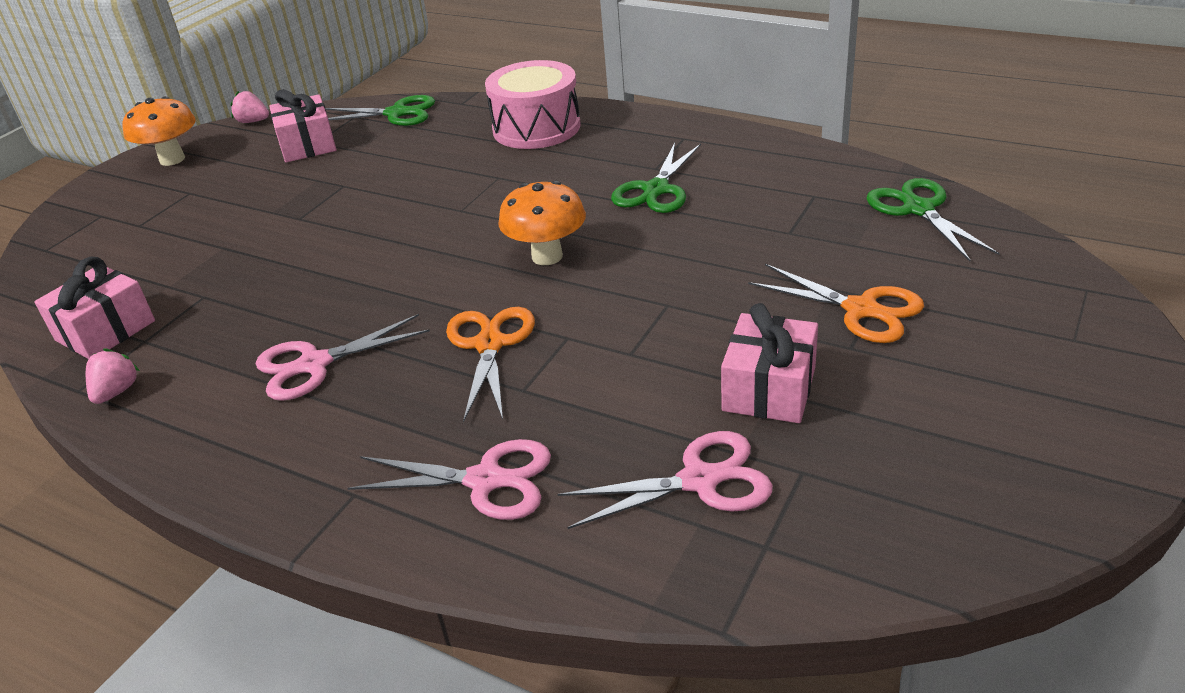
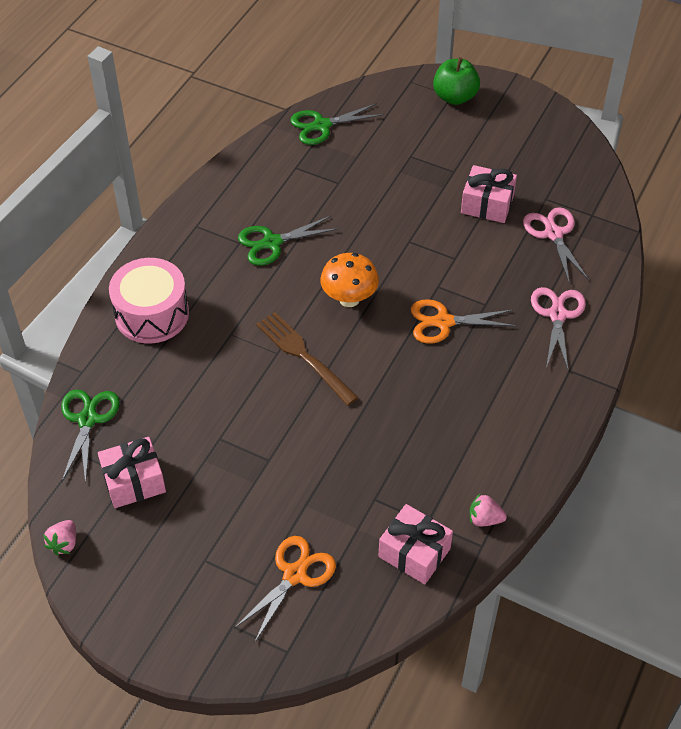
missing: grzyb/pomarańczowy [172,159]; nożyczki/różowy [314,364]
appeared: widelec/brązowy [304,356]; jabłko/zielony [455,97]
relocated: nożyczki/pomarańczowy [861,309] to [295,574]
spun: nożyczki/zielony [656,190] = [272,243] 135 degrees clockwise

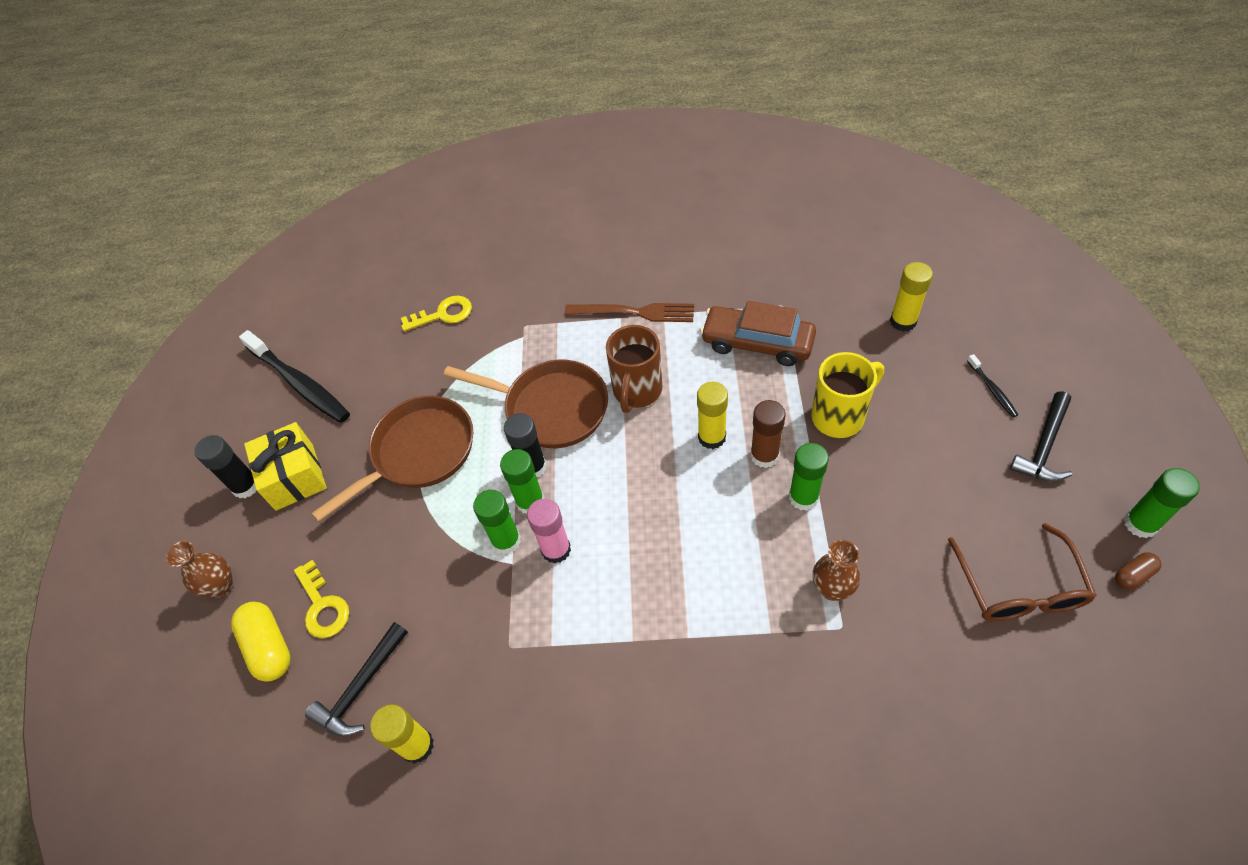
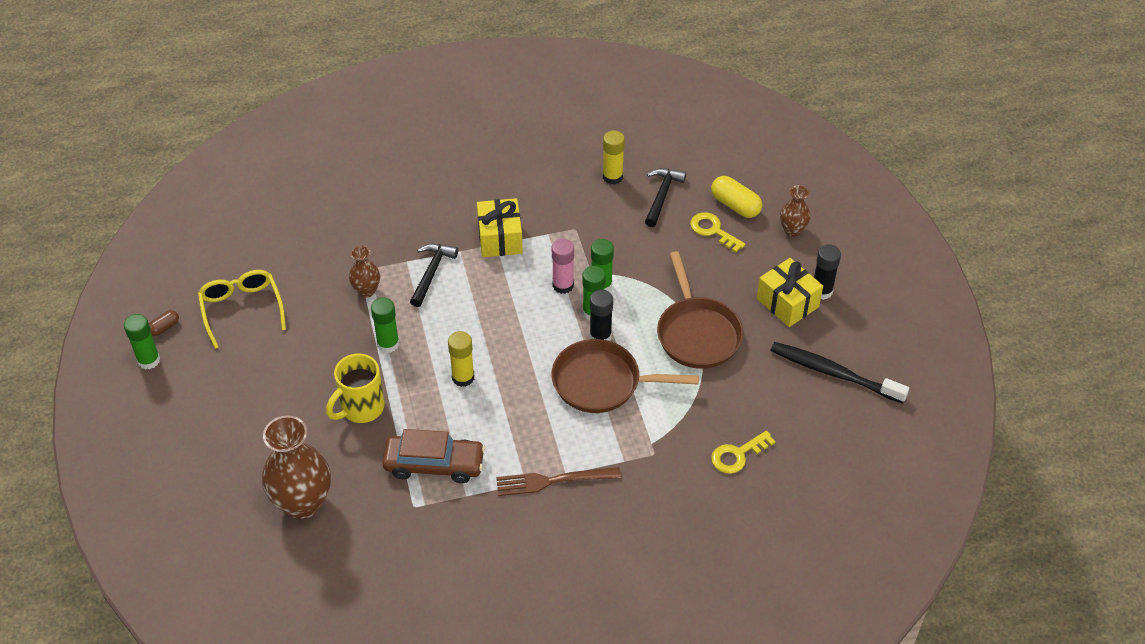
missing: kubek/brązowy [637,391]; klej w sztyfcie/brązowy [764,455]; szczoteczka do zębów/czarny [992,389]
appeared: prezent/żółty [500,238]
relocated: młotek/czarny [1044,446] to [431,273]
exchanged: klej w sztyfcie/żółty [903,321] to wazon/brązowy [303,503]
colour: okulary/brązowy [1019,587] to okulary/żółty [242,309]
spun: patelnia/brązowy [418,453] = [697,333] 45 degrees counterclockwise

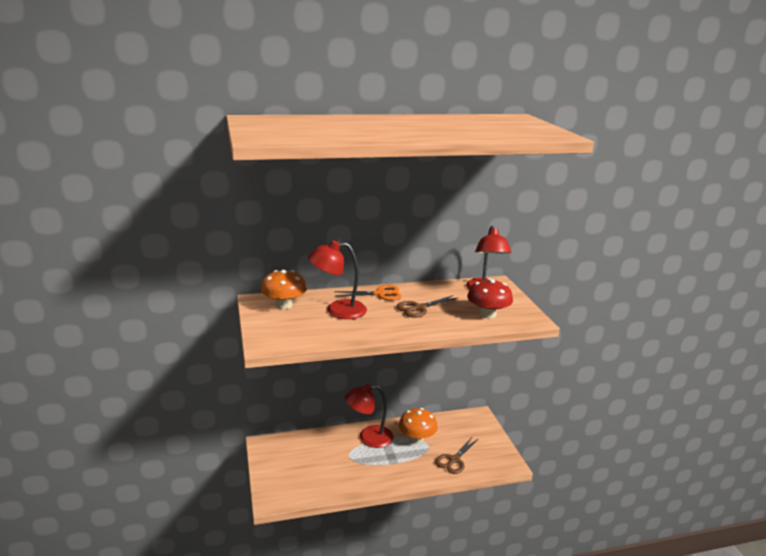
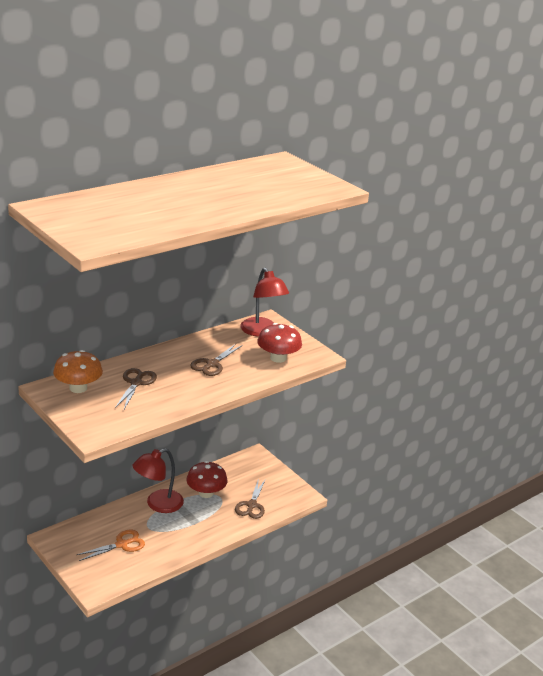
relocated: nożyczki/pomarańczowy [379,294] to [121,544]
exchanged: lampka/czerwony [337,310] to nożyczki/brązowy [136,383]
colour: grzyb/pomarańczowy [416,438] to grzyb/czerwony [206,493]

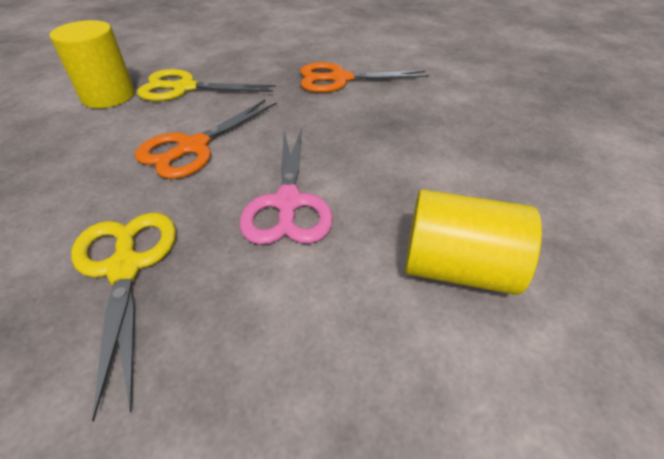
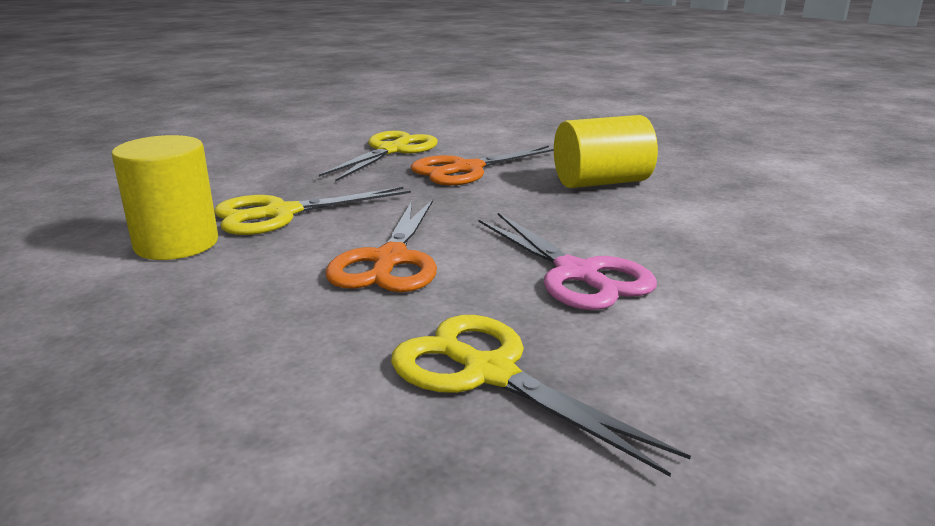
appeared: nożyczki/żółty [391,151]
relocated: walec/żółty [457,268] to [601,182]

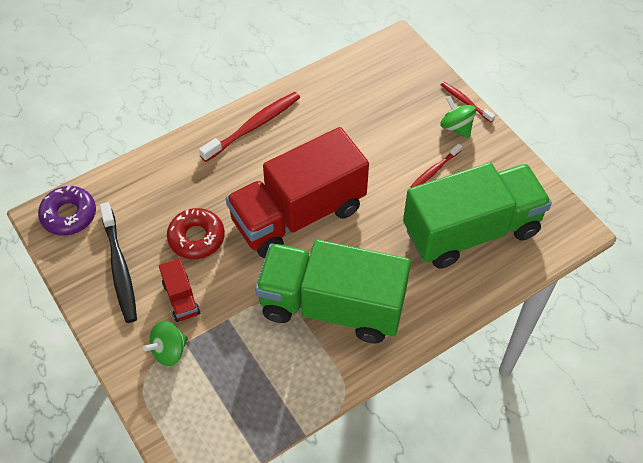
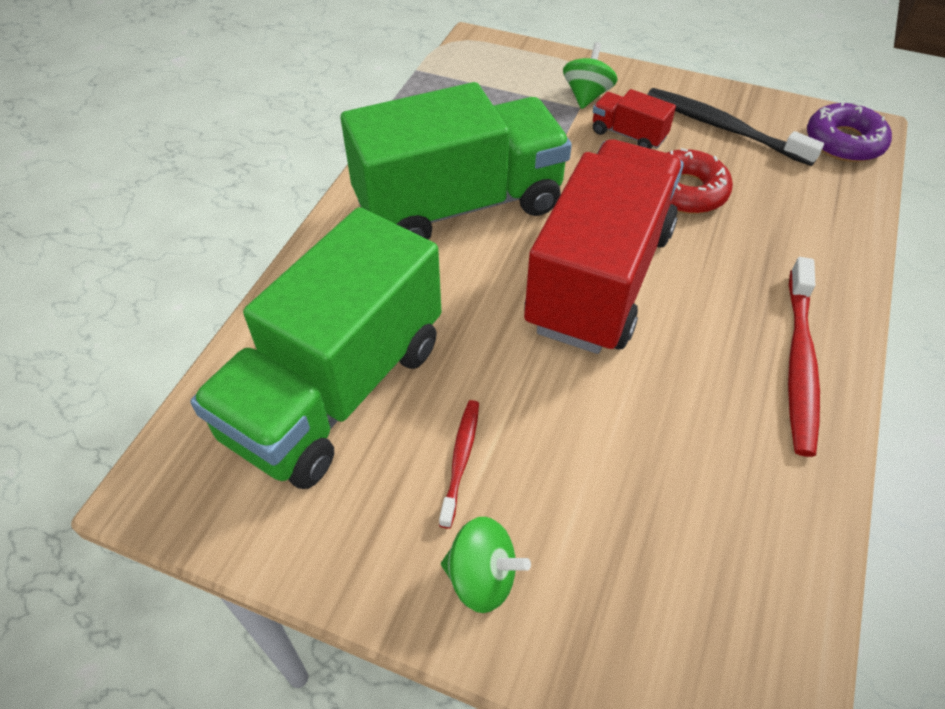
missing: szczoteczka do zębów/czerwony [465,102]

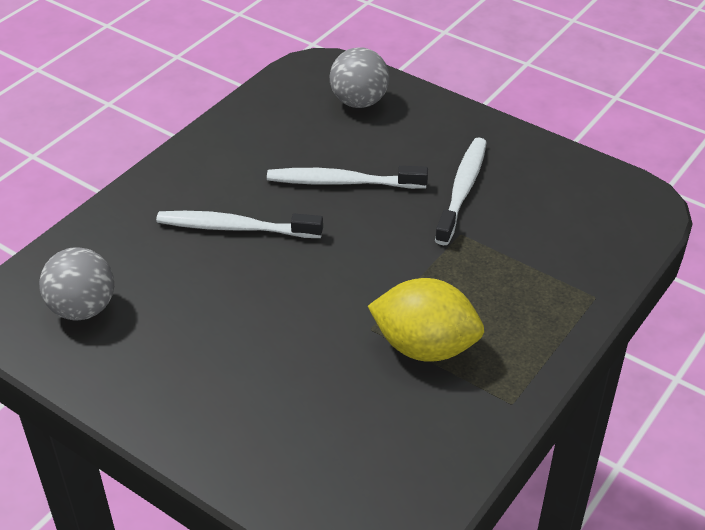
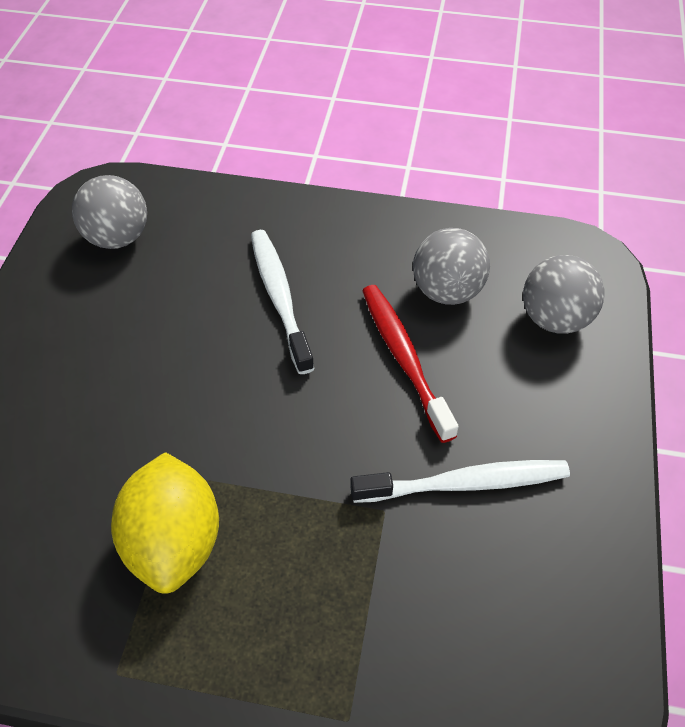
appeared: piłka/szary [447,291]
colour: szczoteczka do zębów/biały [342,182] to szczoteczka do zębów/czerwony [404,358]

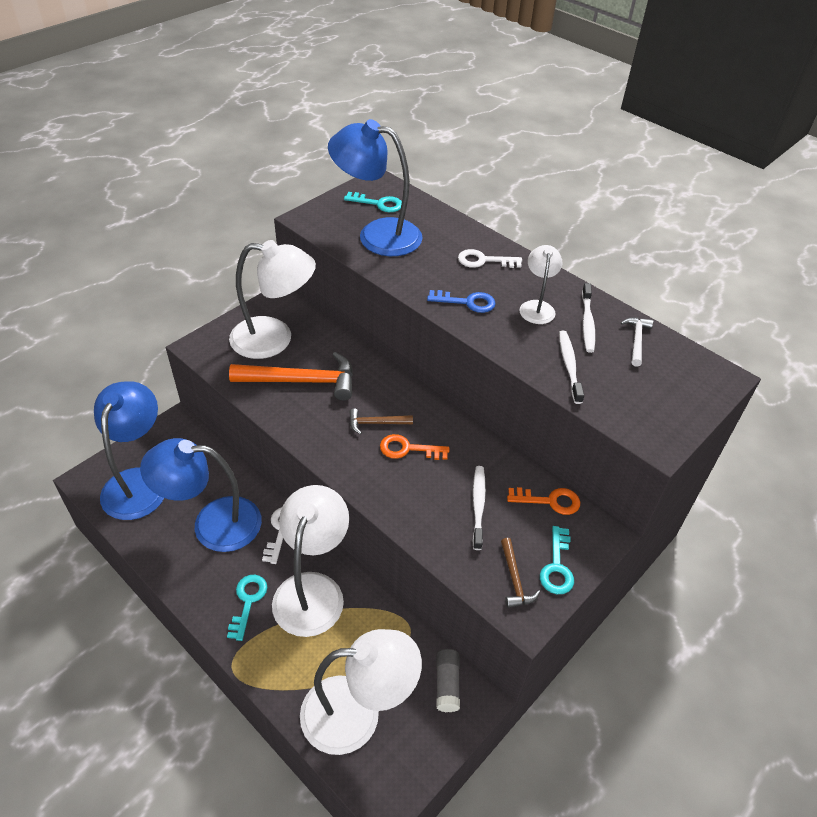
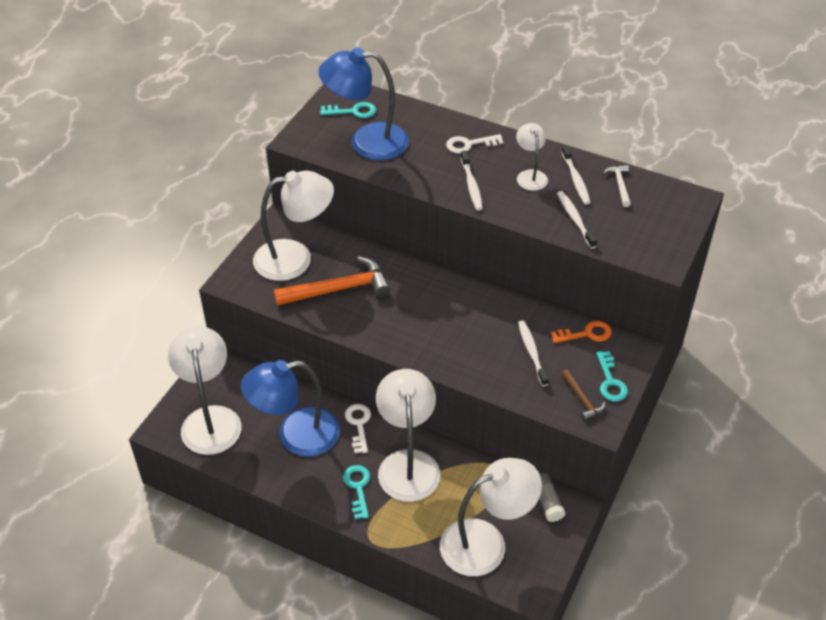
missing: młotek/brązowy [376,423]; klucz/pomarańczowy [408,449]
exchanged: klucz/niebieski [467,302] to szczoteczka do zębów/biały [471,185]
colour: lampka/niebieski [139,482] to lampka/biały [210,419]

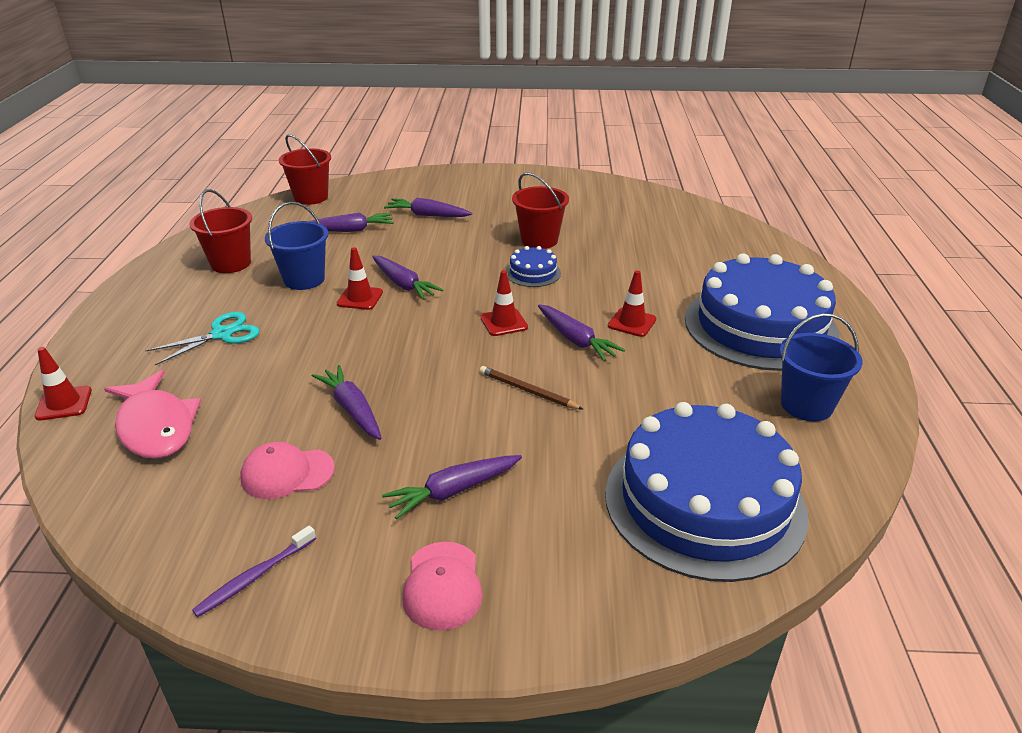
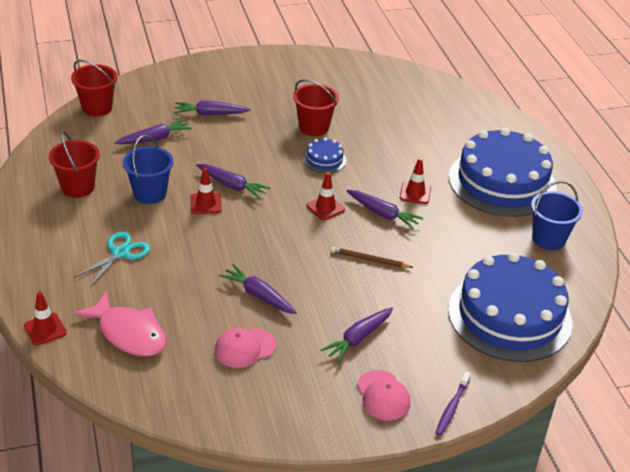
relocated: szczoteczka do zębów/fioletowy [254,577] to [452,407]

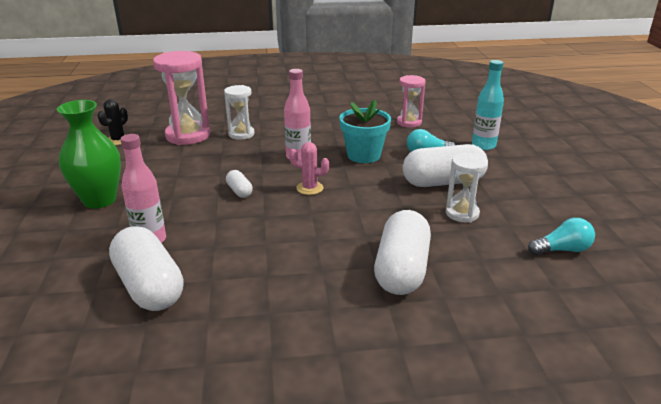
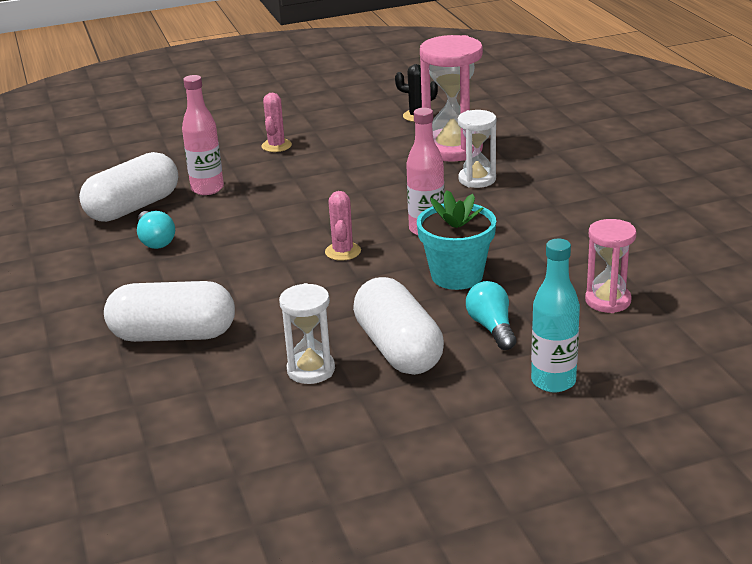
missing: kapsułka/biały [239,191]
relocated: żarówka/turkusowy [562,250] to [155,240]
exchanged: wazon/zielony [99,200] to kaktus/różowy [276,146]

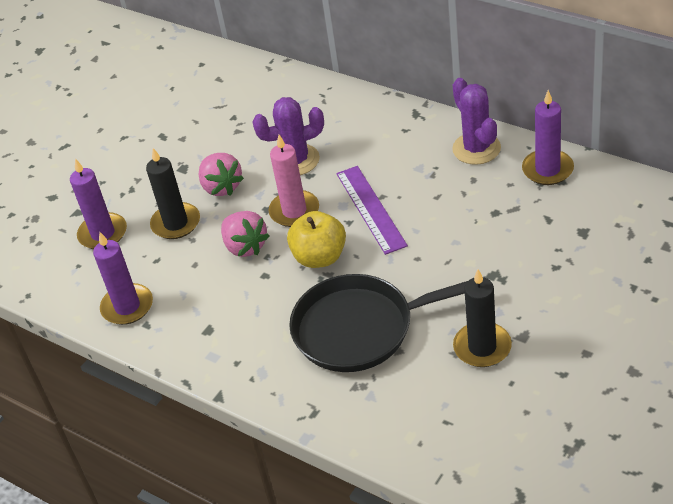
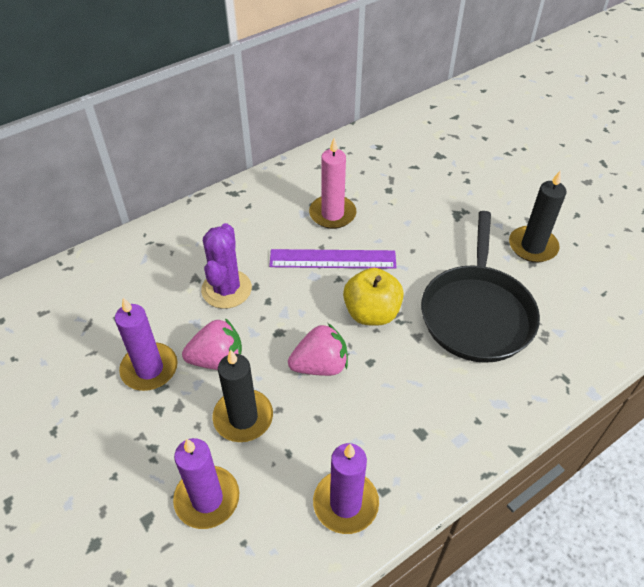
missing: kaktus/fioletowy [476,149]
relocated: świeca/fioletowy [547,170] to [149,369]; świeca/różowy [294,211] to [332,214]

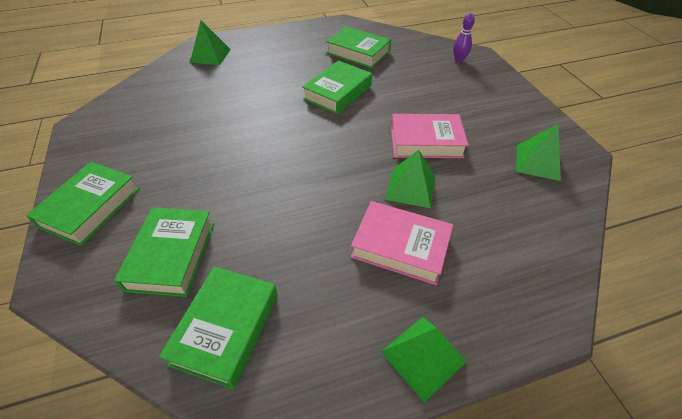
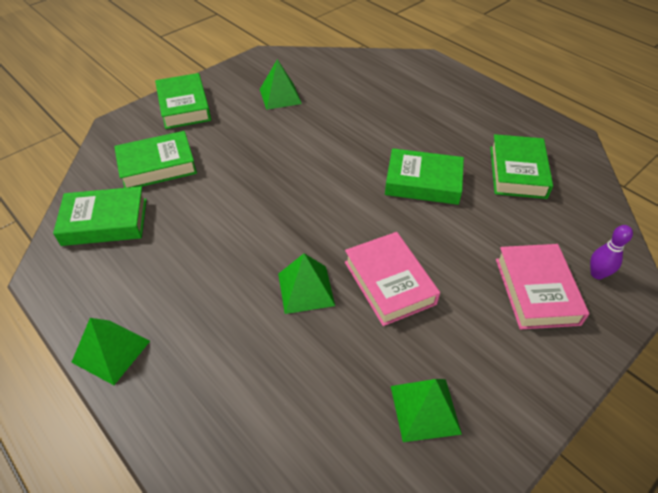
relocated: piramida/zielony [210,55] to [280,96]; książka/różowy [400,246] to [536,291]
spun: książka/zielony [90,207] = [184,106] 75 degrees clockwise

